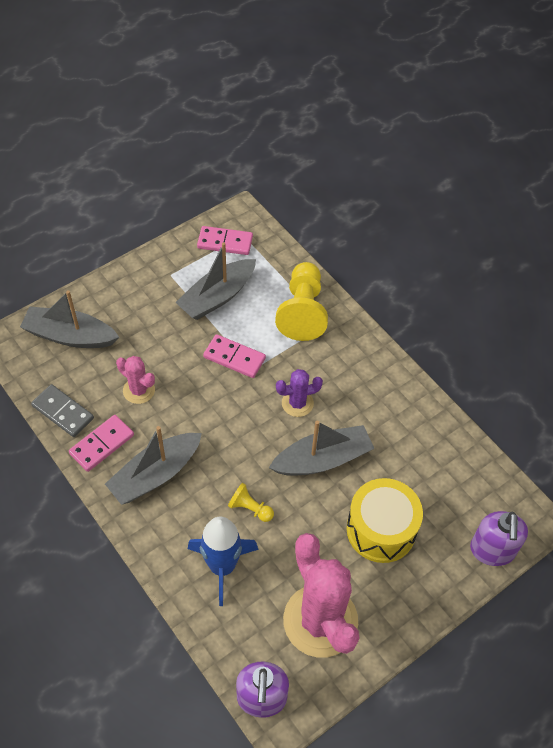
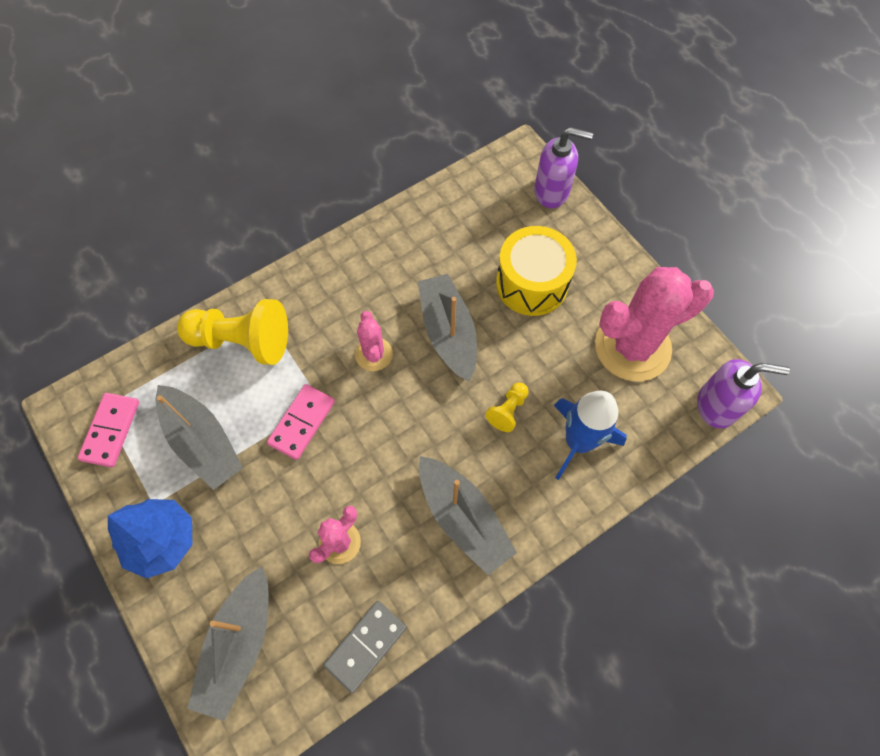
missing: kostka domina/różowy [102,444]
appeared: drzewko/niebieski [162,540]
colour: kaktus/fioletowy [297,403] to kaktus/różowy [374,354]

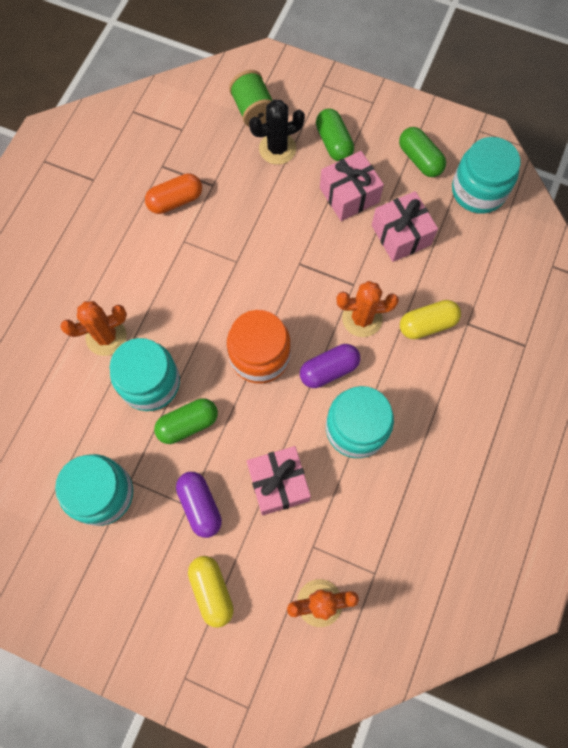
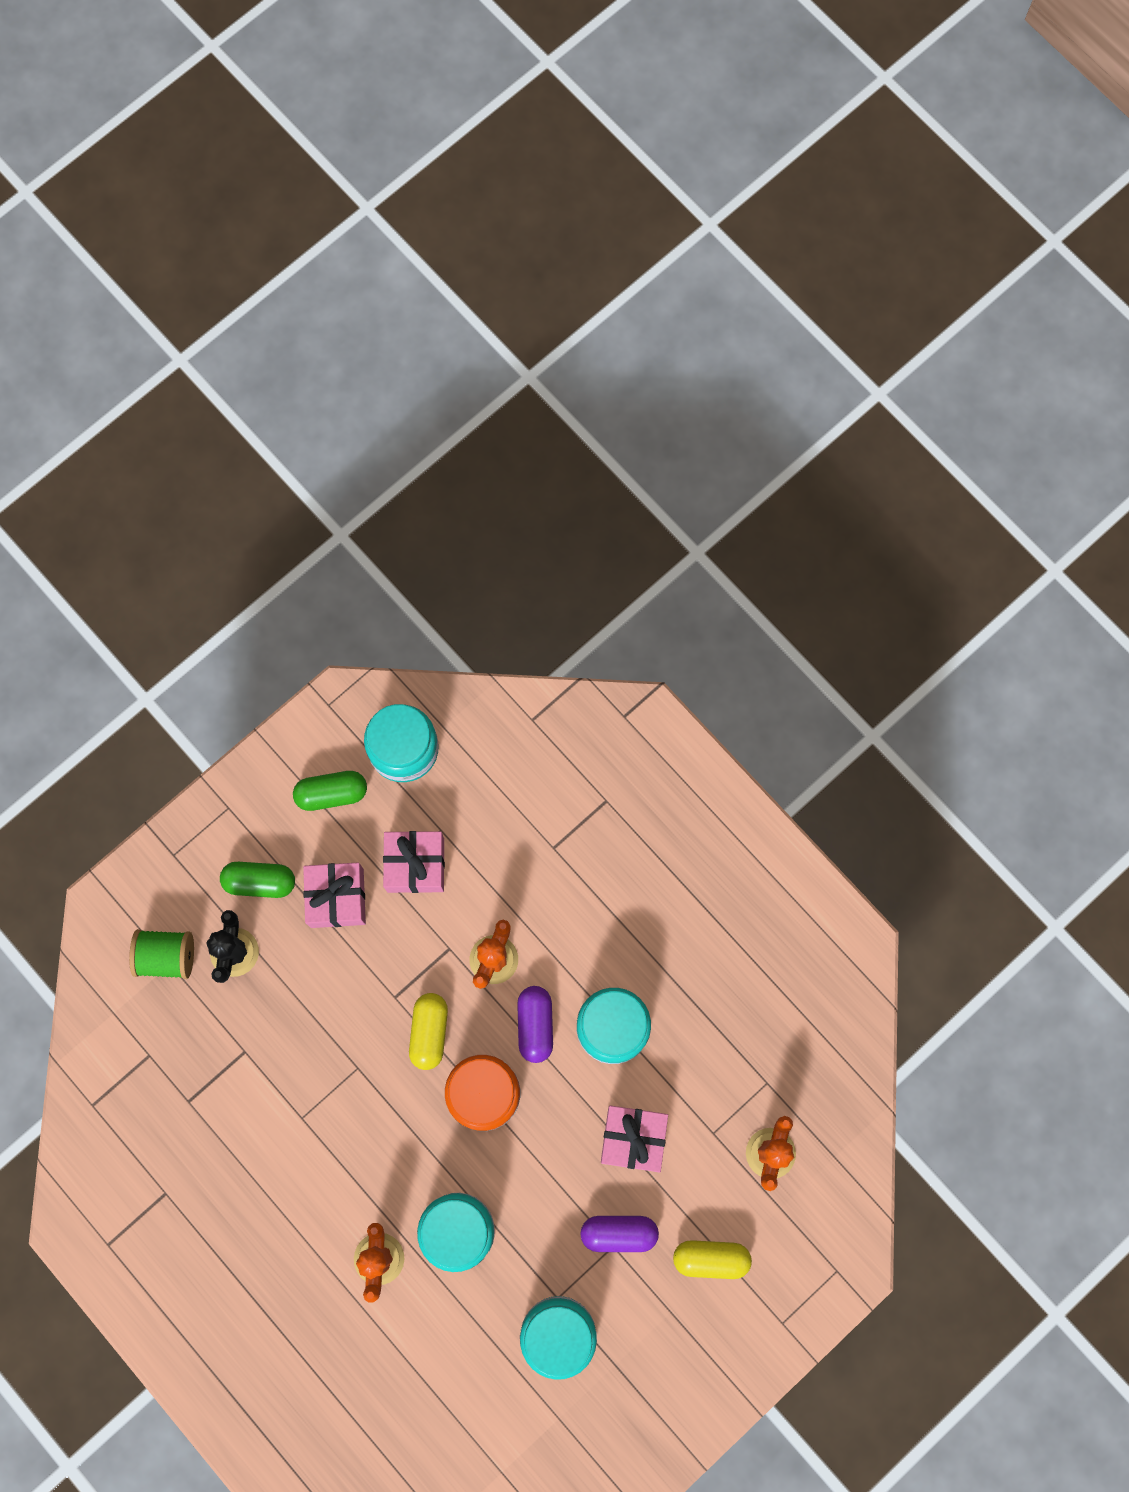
missing: kapsułka/pomarańczowy [175,201]; kapsułka/zielony [188,424]
relocated: kapsułka/żółty [427,324] to [429,1032]

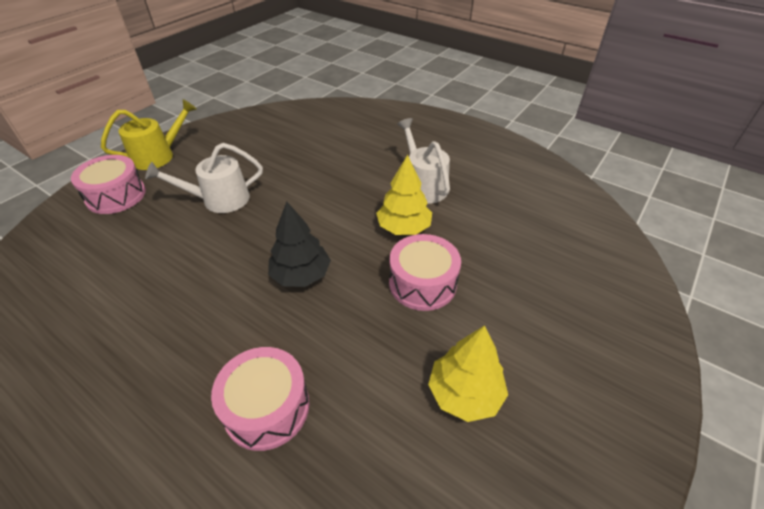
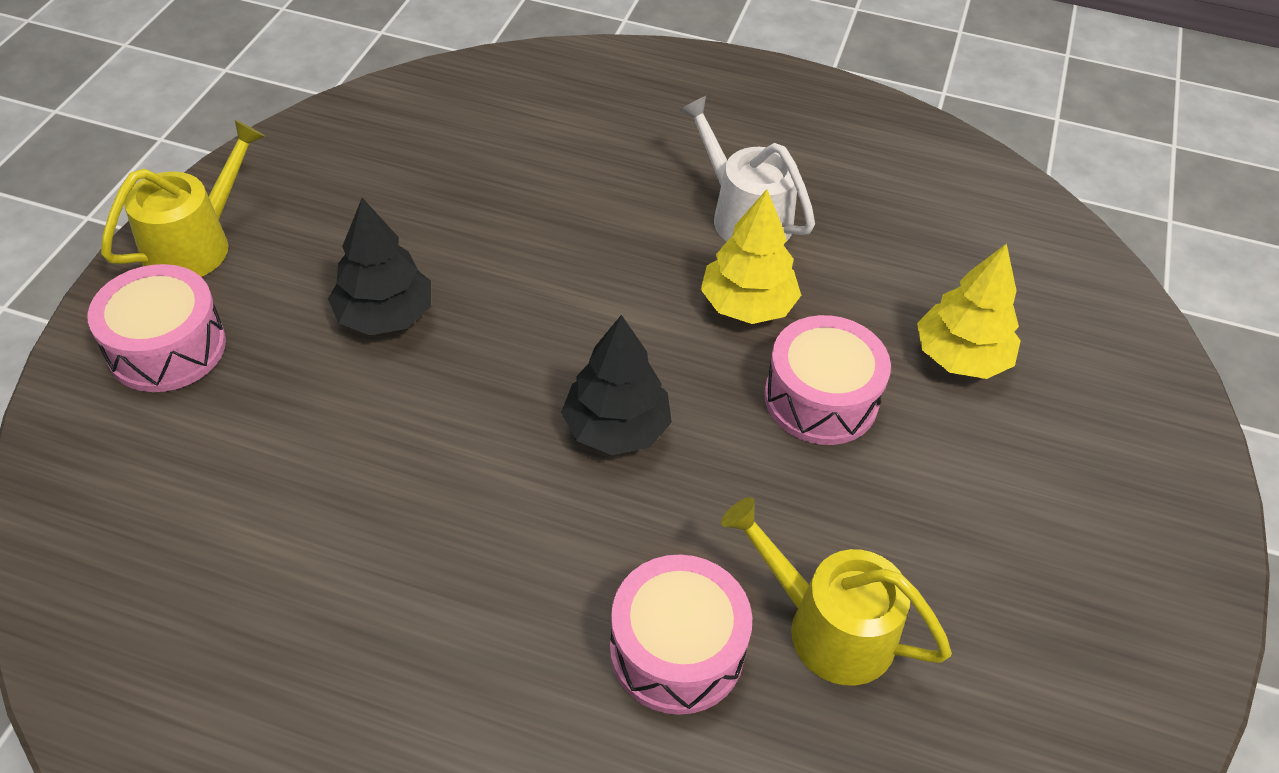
appeared: konewka/żółty [828,627]
relocated: drzewko/żółty [465,393] to [961,357]
exchanged: konewka/biały [219,200] to drzewko/czarny [384,316]

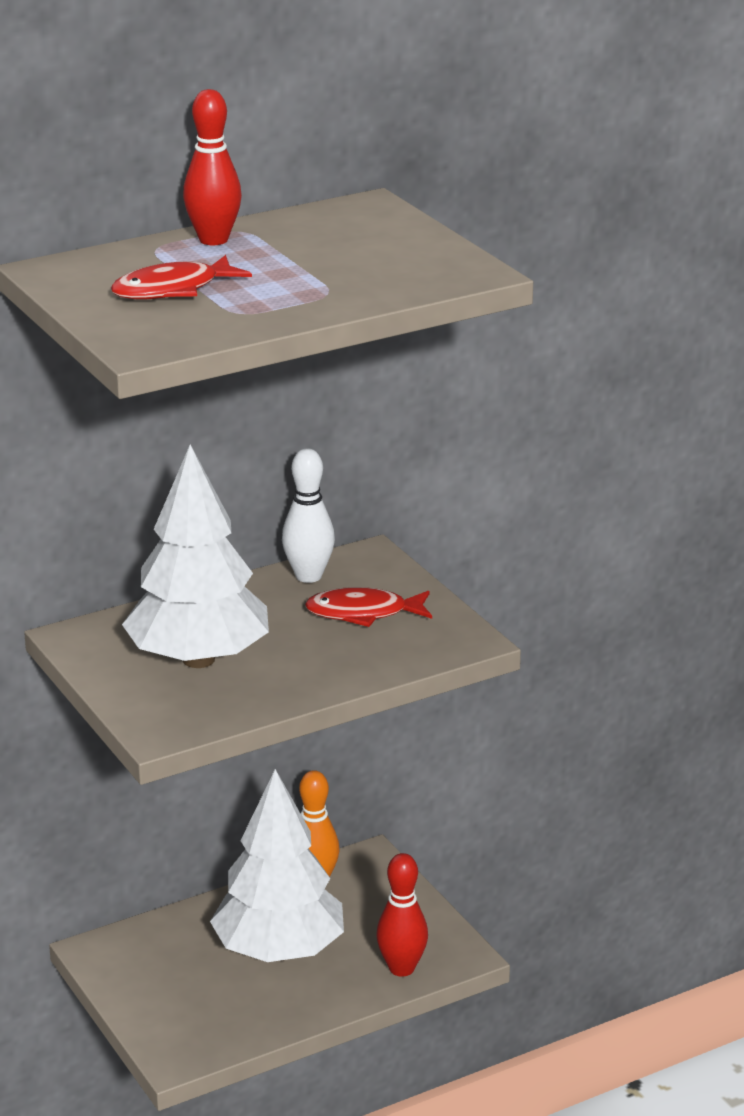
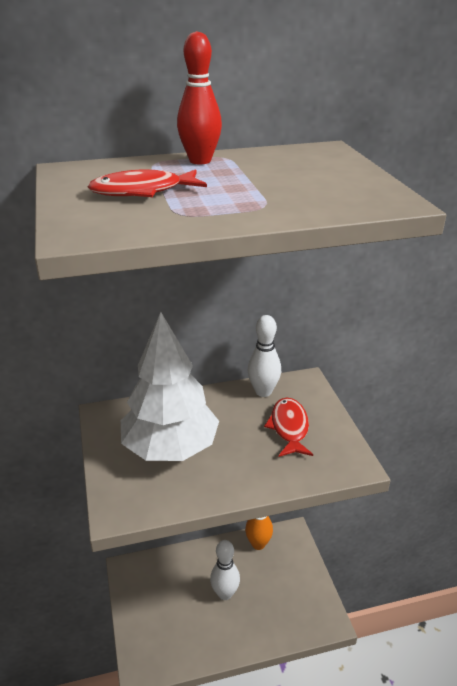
missing: kręgiel/czerwony [402,968]
exchanged: drzewko/biały [279,951] to kręgiel/biały [225,593]
spun: ryba/czerwony [363,613] = [289,428] 75 degrees clockwise

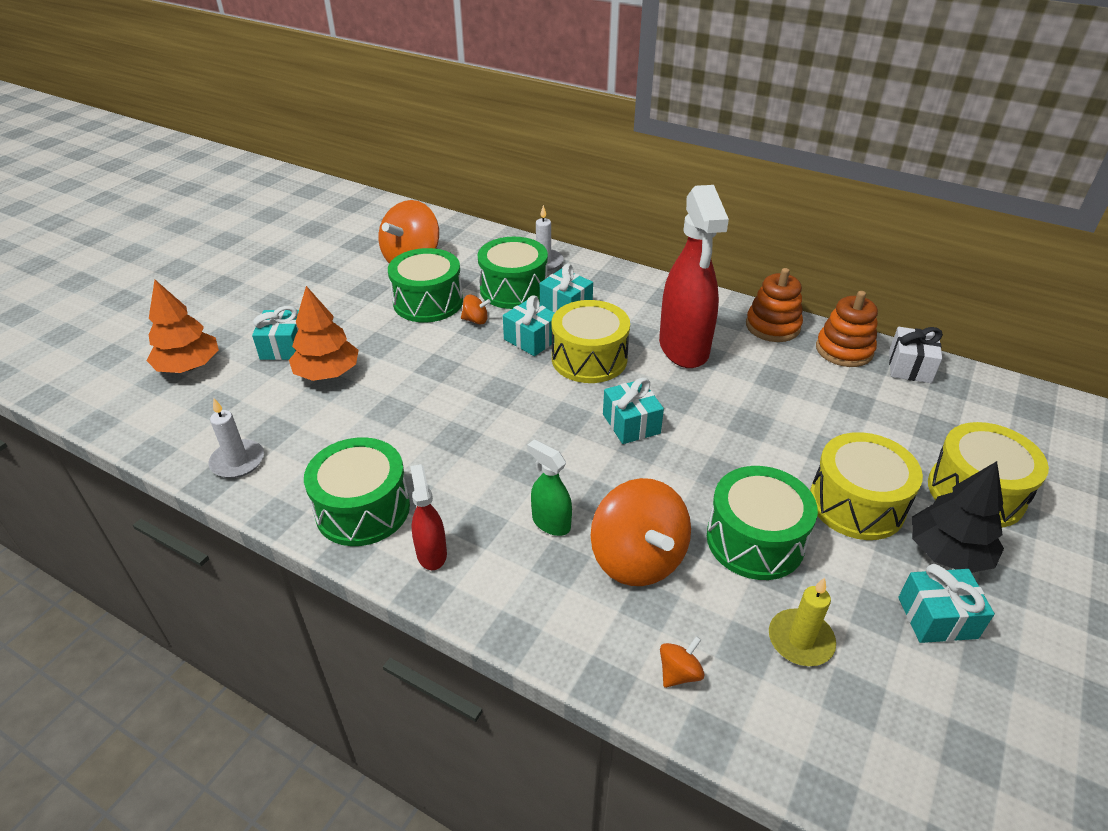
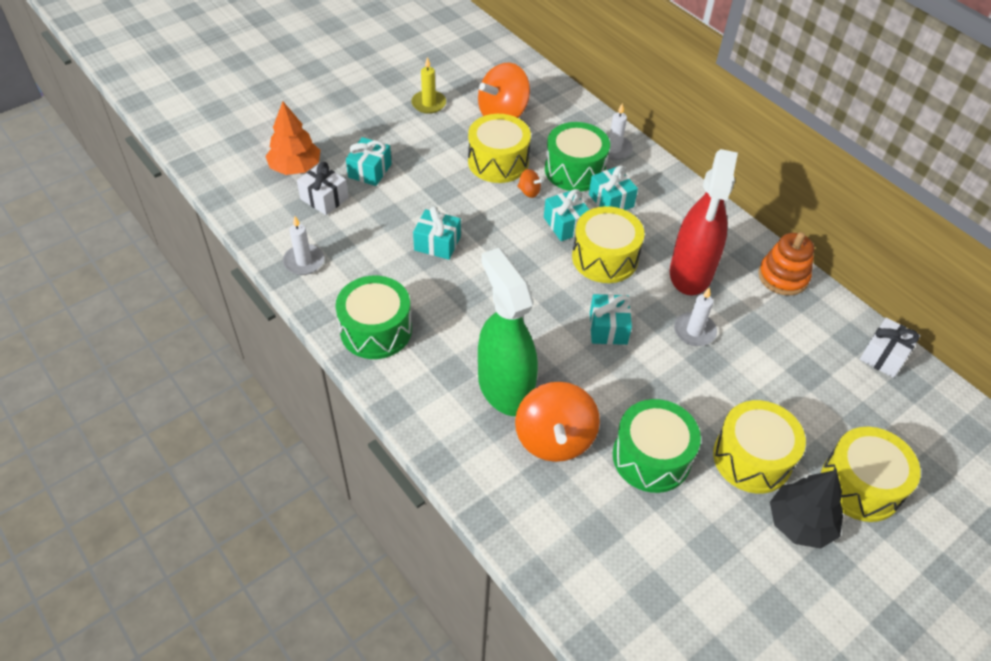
missing: drzewko/pomarańczowy [327,373]; spryskiwacz/czerwony [431,553]; bączek/pomarańczowy [679,673]; zabawka nakładanka/pomarańczowy [844,350]
appeared: prezent/biały [324,198]; świeca/biały [694,331]
relocated: świeca/żółty [800,640] to [428,104]; prezent/turkusowy [937,617] to [437,243]
colour: bęben/zielony [428,302] to bęben/żółty [498,162]
size: spryskiwacz/zielony [551,523] = [504,388] x2.12

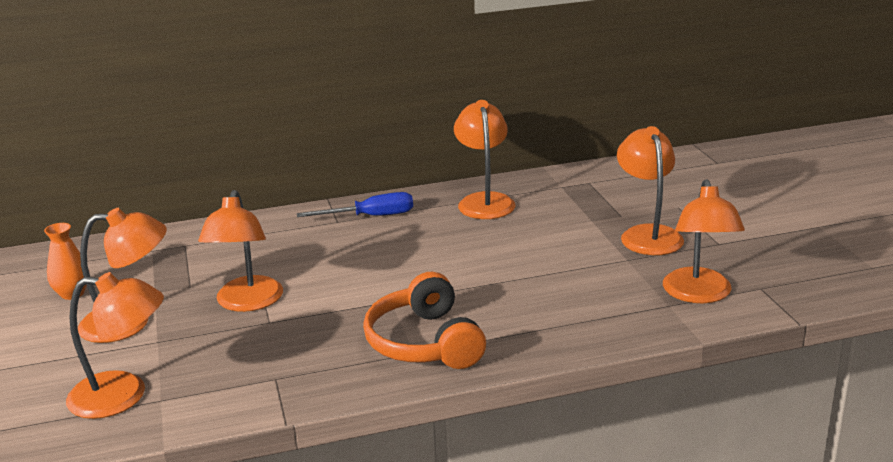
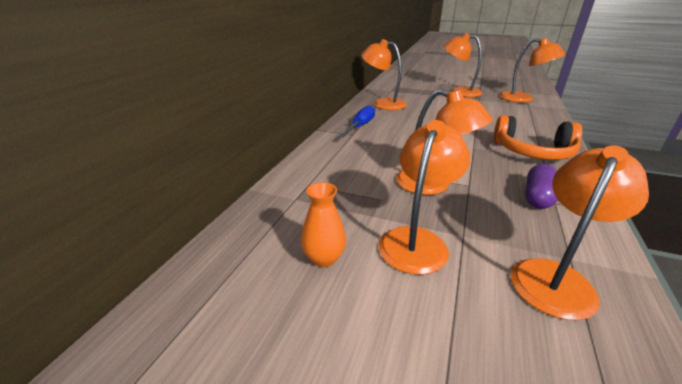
appeared: kapsułka/fioletowy [537,197]

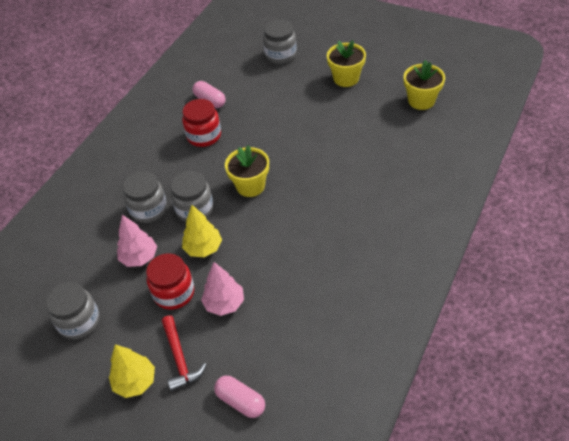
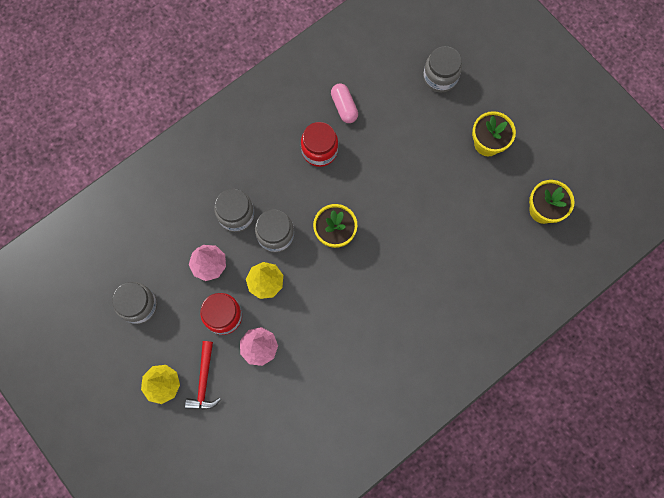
missing: kapsułka/różowy [241,401]

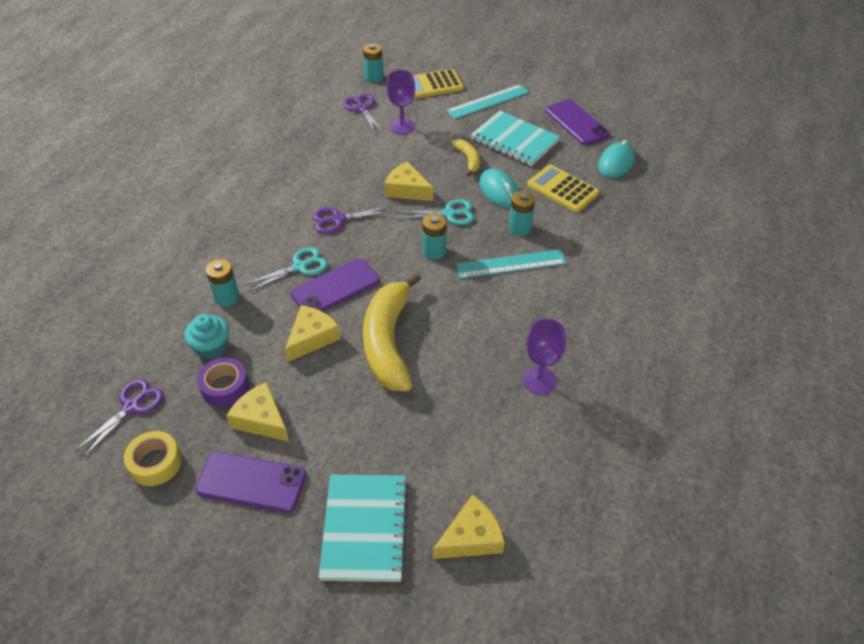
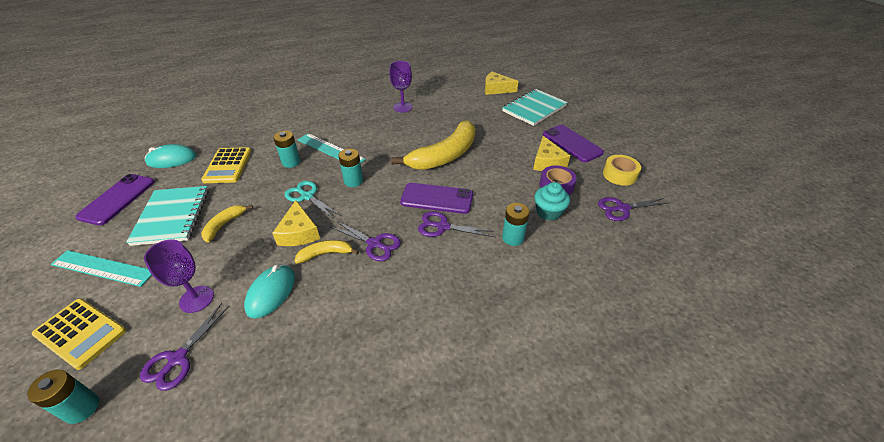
missing: ser/żółty [312,338]
appeared: banan/żółty [326,254]
relocated: myszka/turkusowy [499,191] to [271,292]
colour: nożyczki/turkusowy [300,267] to nożyczki/fioletowy [442,226]

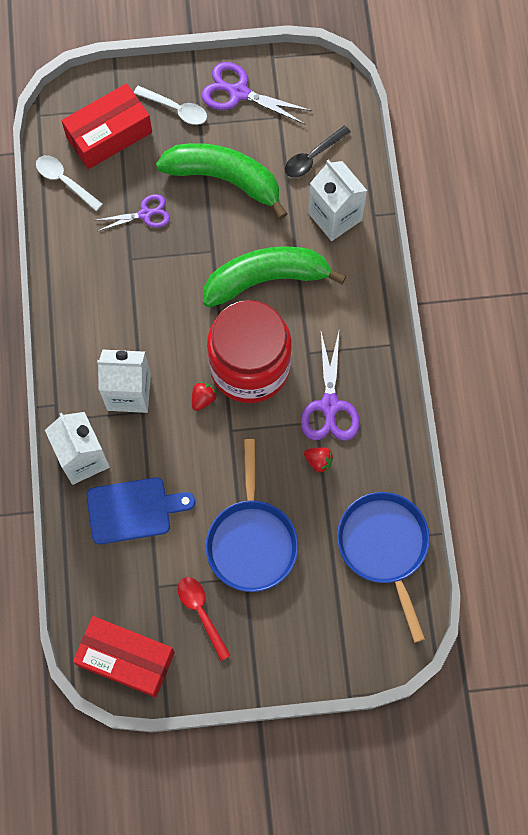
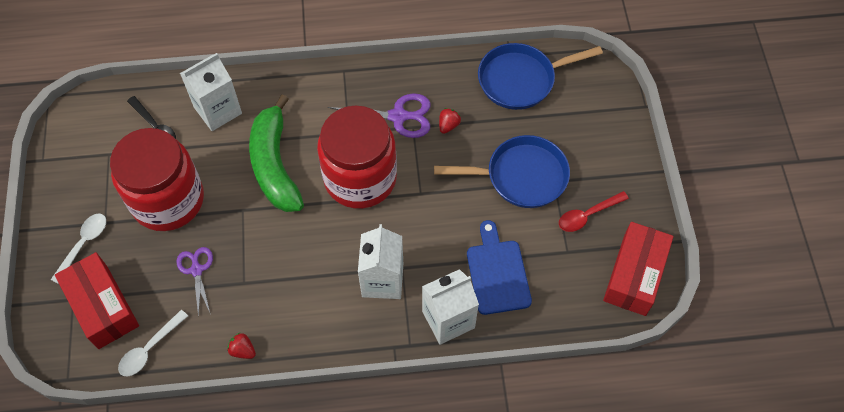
missing: nożyczki/fioletowy [239,93]
relocated: truskawka/czerwony [203,399] to [243,350]
exchanged: banan/zielony [225,179] to słoik/czerwony [168,200]

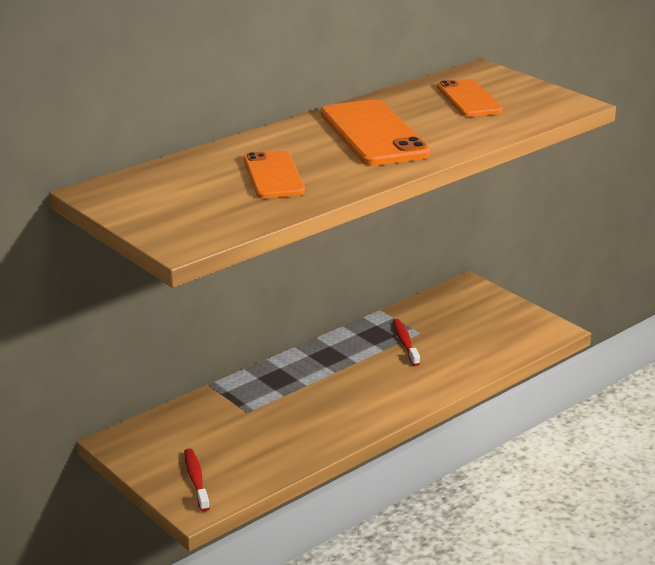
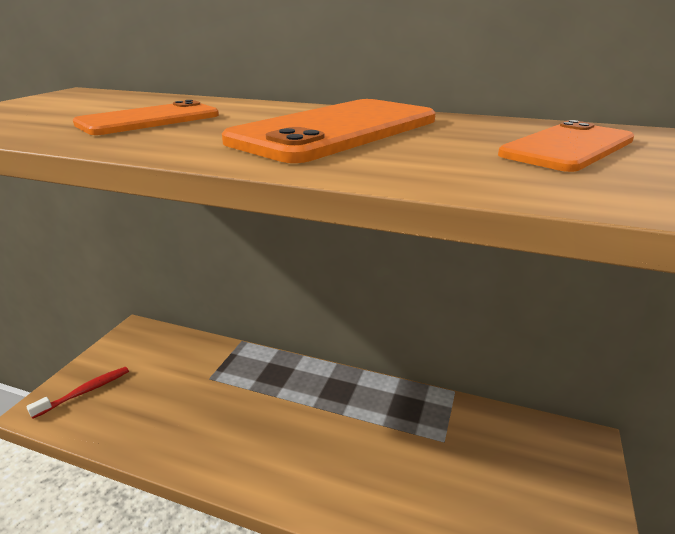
missing: szczoteczka do zębów/czerwony [405,343]

